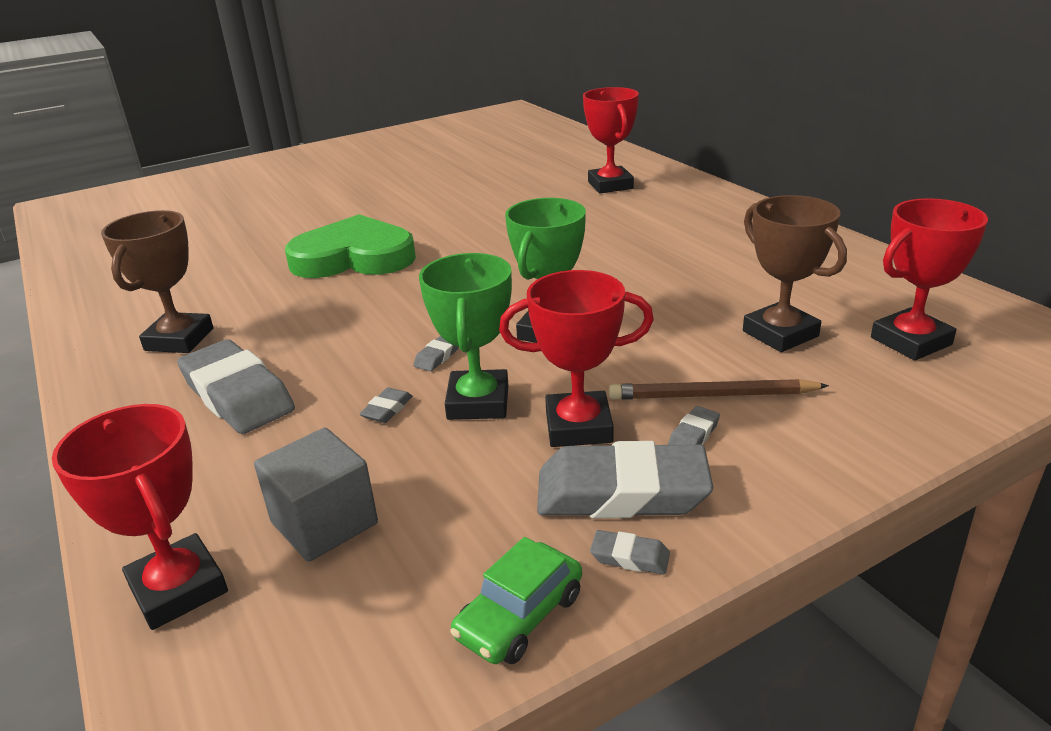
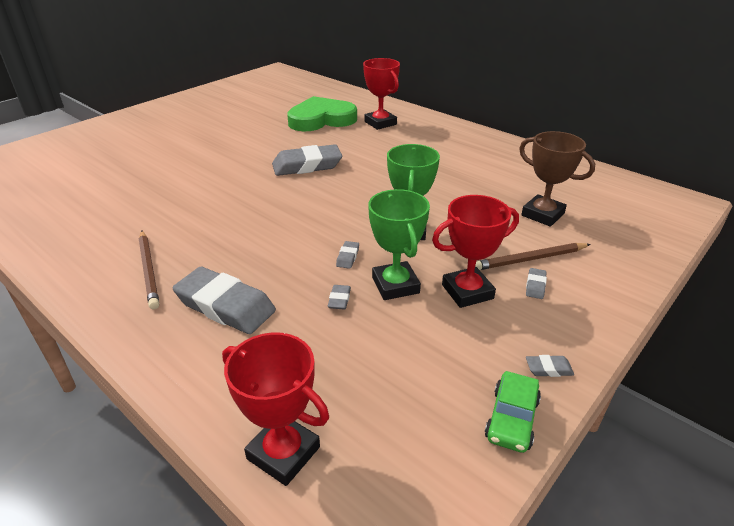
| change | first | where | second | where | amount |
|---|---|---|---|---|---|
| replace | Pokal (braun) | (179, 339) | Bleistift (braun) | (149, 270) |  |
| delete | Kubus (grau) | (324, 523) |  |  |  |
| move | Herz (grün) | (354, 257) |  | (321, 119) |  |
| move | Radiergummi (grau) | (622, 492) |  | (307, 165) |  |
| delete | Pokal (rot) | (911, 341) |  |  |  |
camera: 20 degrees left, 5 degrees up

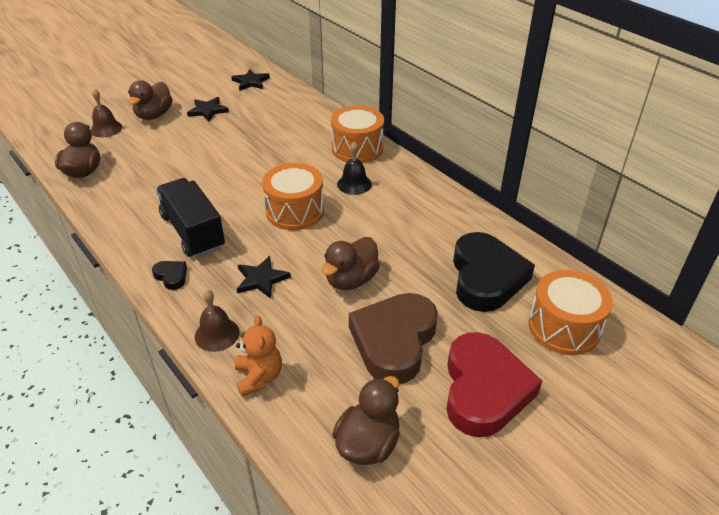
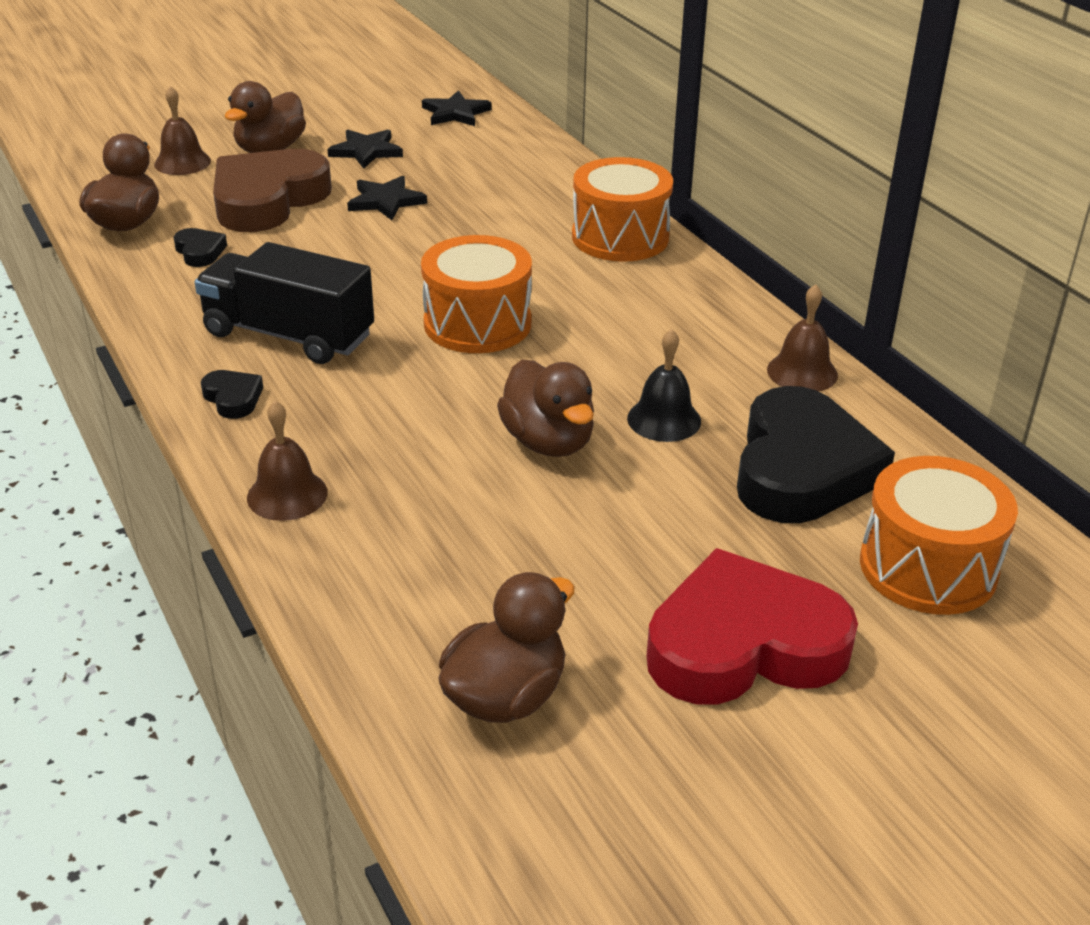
| change | first | where | second | where | amount |
|---|---|---|---|---|---|
| rotate | Lastwagen (schwarz) | (193, 232) |  | (288, 335) | 45 degrees counterclockwise |
| delete | Teddybär (orange) | (259, 377) |  |  |  |
| move | Stern (schwarz) | (261, 279) |  | (386, 201) |  |
| rotate | Ente (braun) | (351, 280) |  | (548, 442) | 75 degrees counterclockwise |
| move | Glocke (schwarz) | (354, 184) |  | (664, 419) |  |
| move | Herz (braun) | (394, 341) |  | (268, 200) |  |
| rotate | Herz (rot) | (484, 389) |  | (744, 644) | 120 degrees counterclockwise |
| insert |  |  | Herz (schwarz) | (200, 252) |  |
| insert |  |  | Glocke (braun) | (802, 372) |  |
camera: 10 degrees right, 5 degrees down

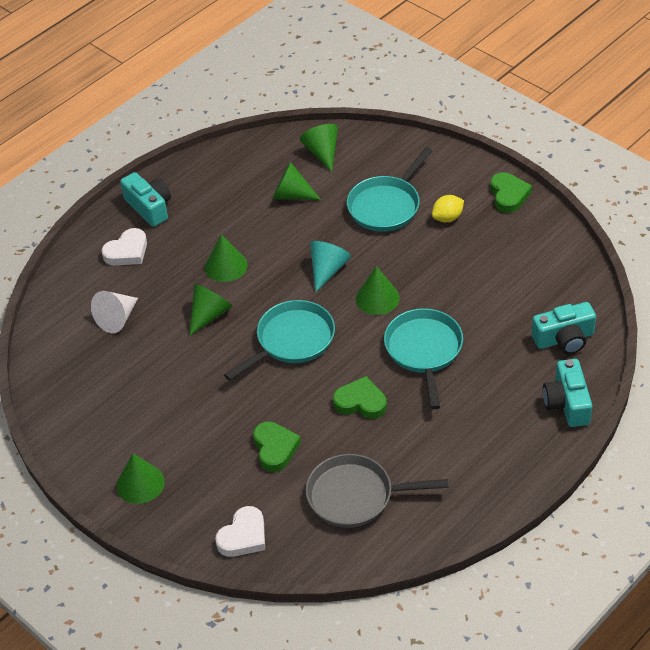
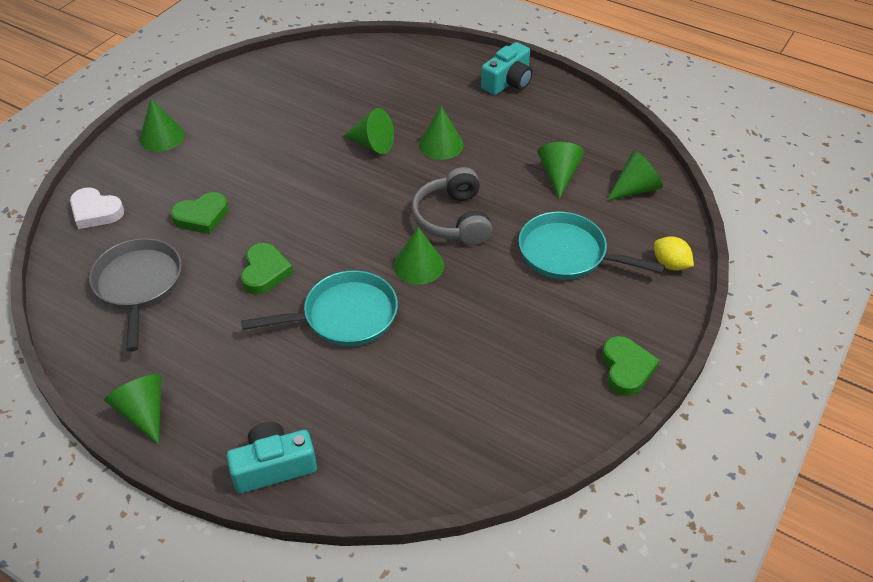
| change | first | where | second | where | amount |
|---|---|---|---|---|---|
| delete | Kegel (weiß) | (117, 318) |  |  |  |
| delete | Herz (weiß) | (127, 251) |  |  |  |
| delete | Pfanne (türkis) | (292, 340) |  |  |  |
| replace | Kegel (türkis) | (327, 270) | Kopfhörer (grau) | (453, 219) |  |
| move | Zitrone (gelb) | (447, 218) |  | (670, 264) |  |
| rotate | Herz (grün) | (508, 195) |  | (626, 369) | 75 degrees counterclockwise |
| delete | Kamera (türkis) | (564, 339) |  |  |  |
| insert |  |  | Kegel (grün) | (143, 412) |  |
camera: 75 degrees right, 0 degrees up

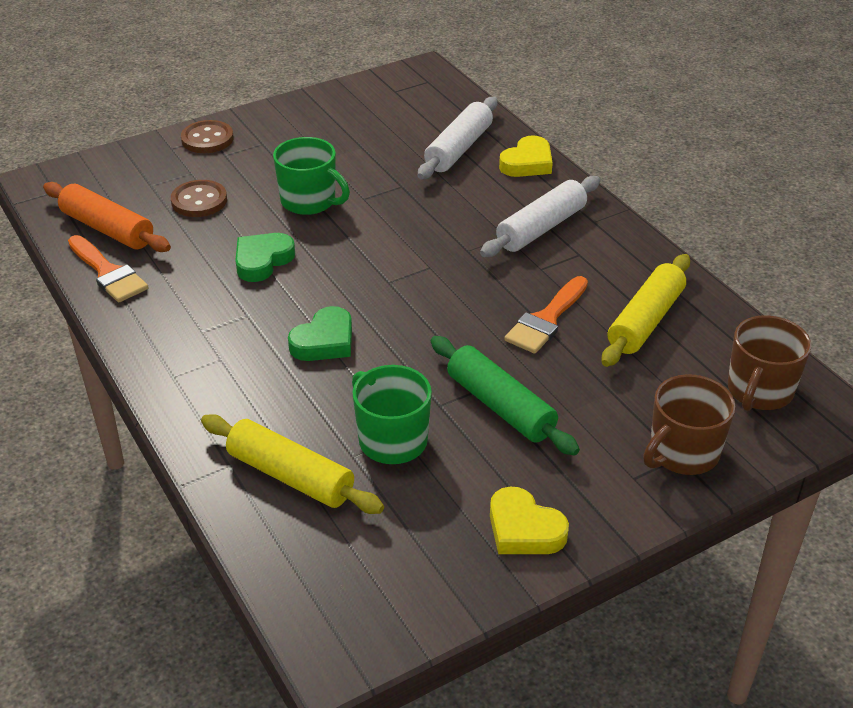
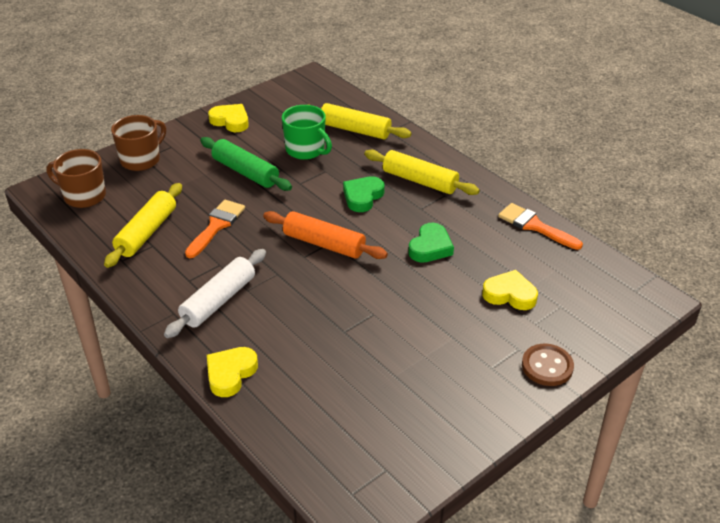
| change | first | where | second | where | amount |
|---|---|---|---|---|---|
| move | Nudelholz (orange) | (107, 229) |  | (324, 244) |  |
| replace | Knopf (braun) | (199, 201) | Herz (gelb) | (510, 294) |  |
| delete | Tasse (grün) | (309, 201) |  |  |  |
| delete | Nudelholz (weiß) | (459, 149) |  |  |  |
| rotate | Tasse (braun) | (759, 391) |  | (84, 196) | 90 degrees counterclockwise |
| insert |  |  | Nudelholz (gelb) | (420, 181) |  |
camera: 170 degrees right, 0 degrees up

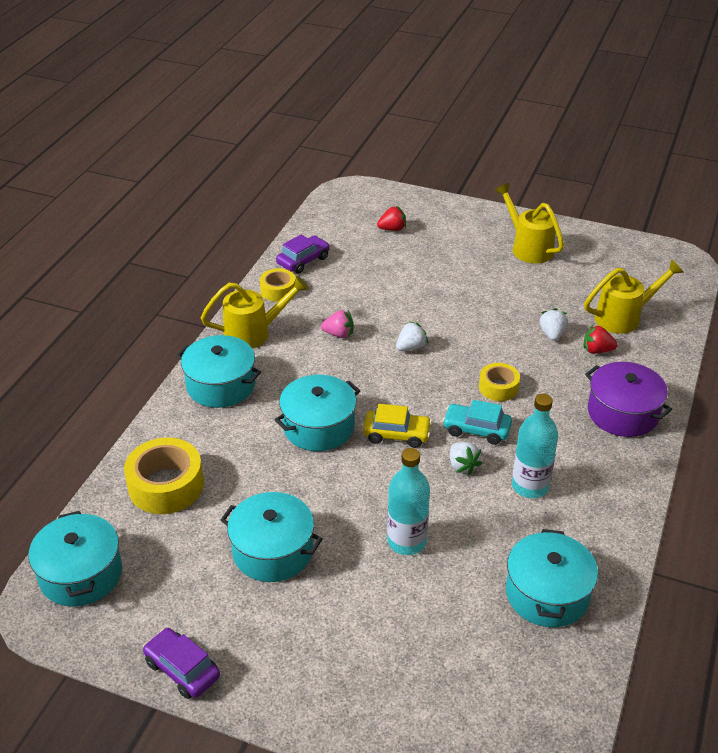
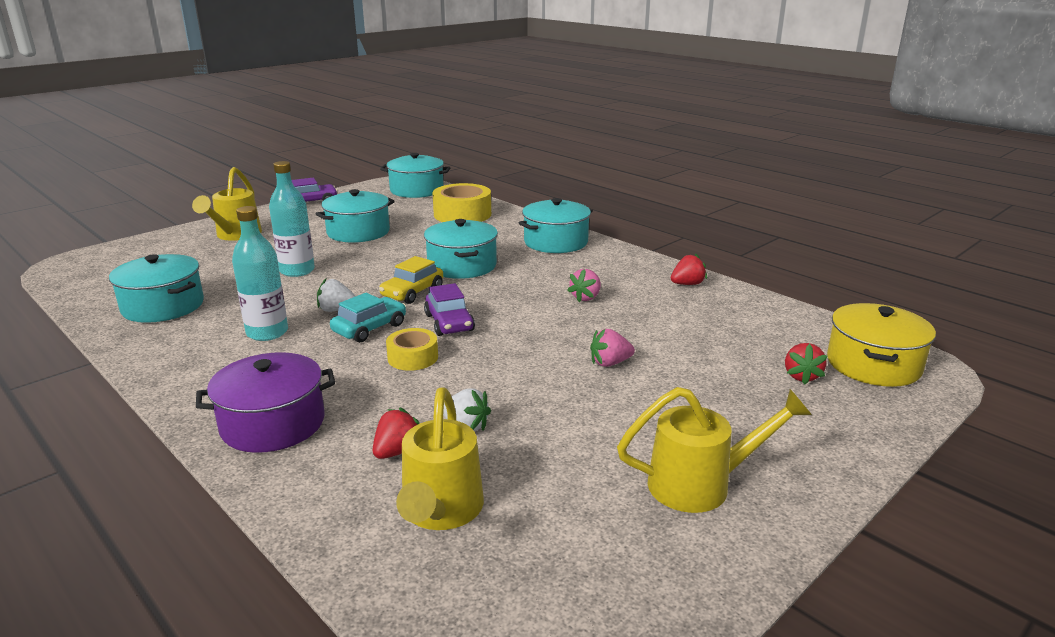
| change | first | where | second | where | amount |
|---|---|---|---|---|---|
| move | Gießkanne (gelb) | (254, 333) |  | (235, 235) |  |
| replace | Klebeband (gelb) | (278, 290) | Erdbeere (rot) | (687, 284) |  |
| move | Auto (lila) | (303, 260) |  | (449, 323) |  |
| delete | Erdbeere (weiß) | (411, 347) |  |  |  |
| insert |  |  | Erdbeere (rosa) | (610, 363) |  |
| insert |  |  | Kochtopf (gelb) | (873, 364) |  |
camera: 115 degrees right, 15 degrees down

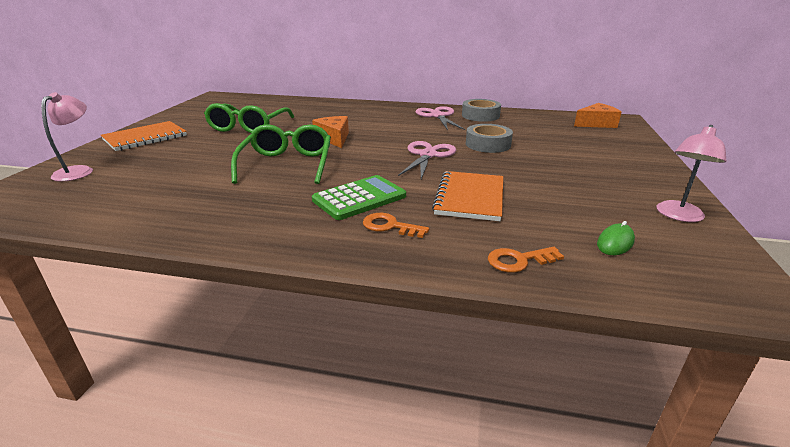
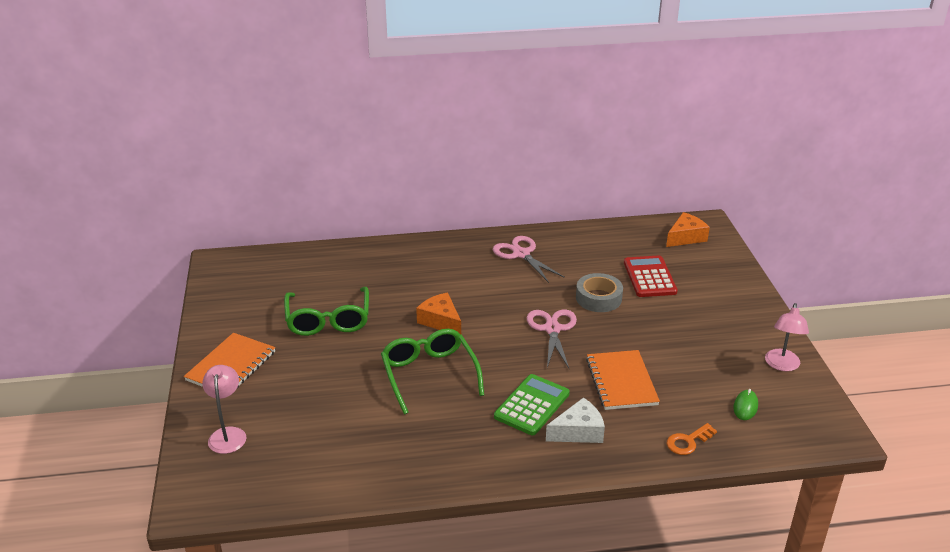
| change | first | where | second | where | amount |
|---|---|---|---|---|---|
| replace | Schlüssel (orange) | (390, 226) | Käse (weiß) | (578, 431) |  |
| delete | Klebeband (grau) | (480, 115) |  |  |  |
| insert |  |  | Taschenrechner (rot) | (649, 277) |  |
camera: 20 degrees left, 5 degrees up

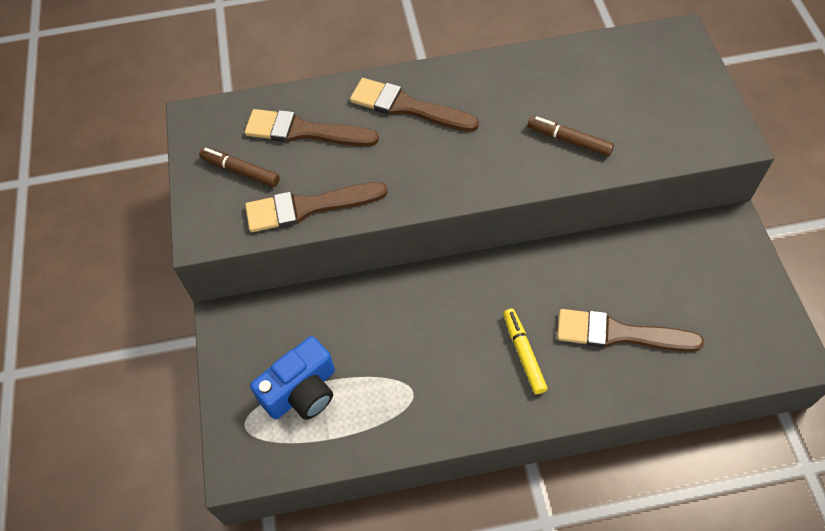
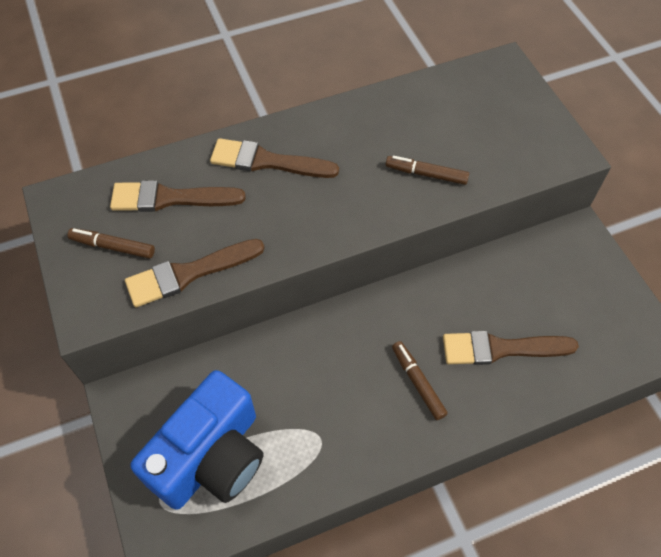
| change | first | where | second | where | amount |
|---|---|---|---|---|---|
| resize | Kamera (blau) | (302, 391) |  | (211, 457) | x1.54 |
| recolor | Filzstift (gelb) | (523, 353) | Filzstift (braun) | (418, 382) |  |
camera: 15 degrees left, 0 degrees up

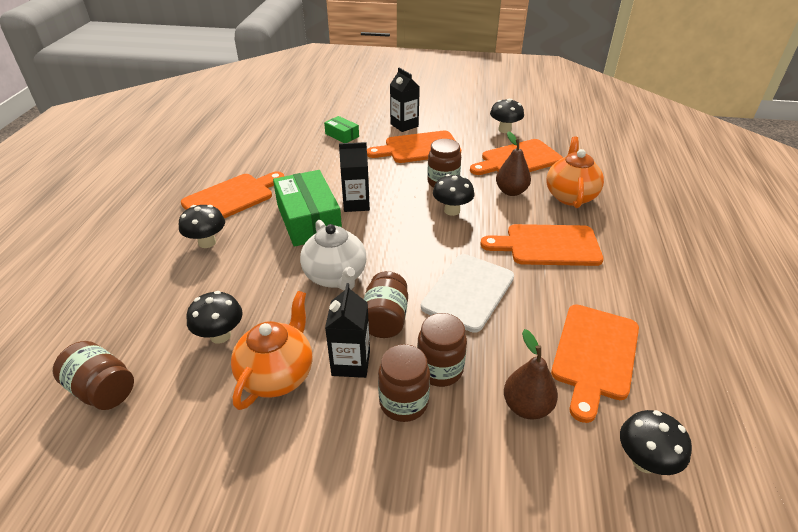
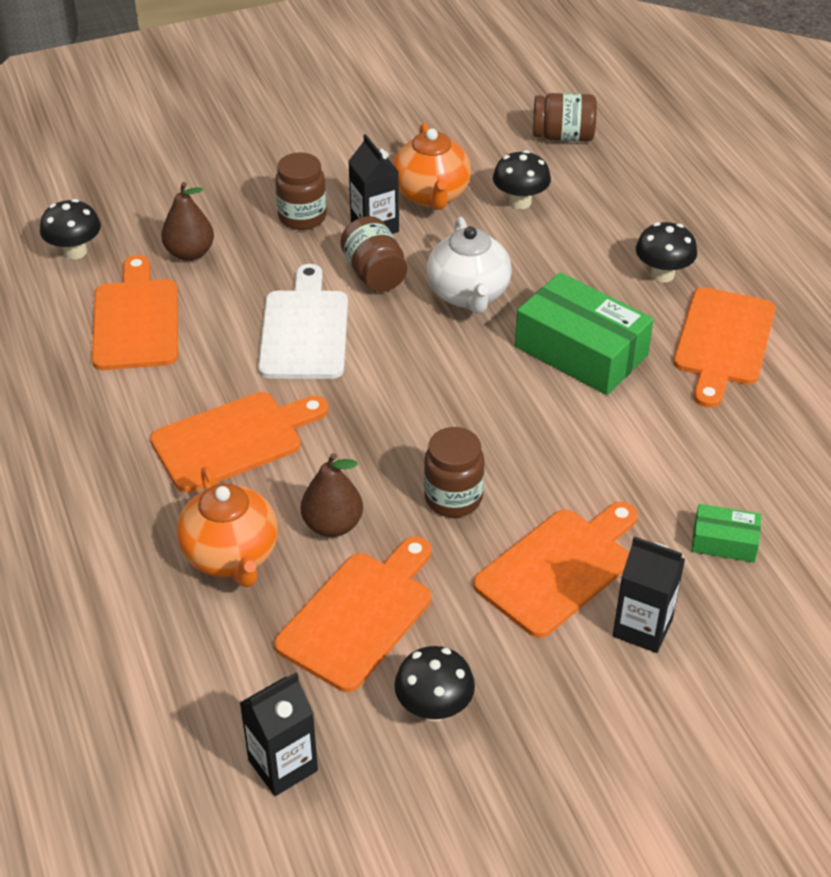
| change | first | where | second | where | amount |
|---|---|---|---|---|---|
| rotate | Teekanne (weiß) | (336, 277) |  | (468, 295) | 135 degrees counterclockwise |
| move | Getränkekarton (schwarz) | (356, 204) |  | (283, 765) |  |
| delete | Einmachglas (braun) | (440, 370) |  |  |  |
| delete | Pilz (schwarz) | (452, 210) |  |  |  |
camera: 150 degrees right, 5 degrees up

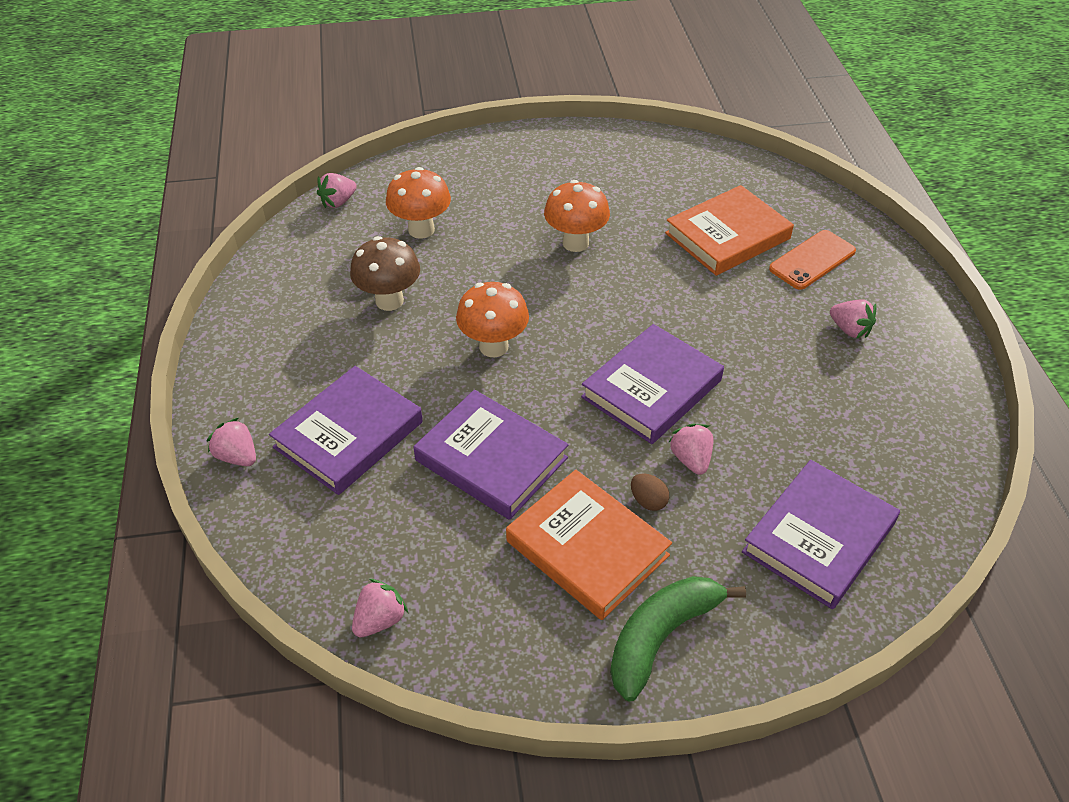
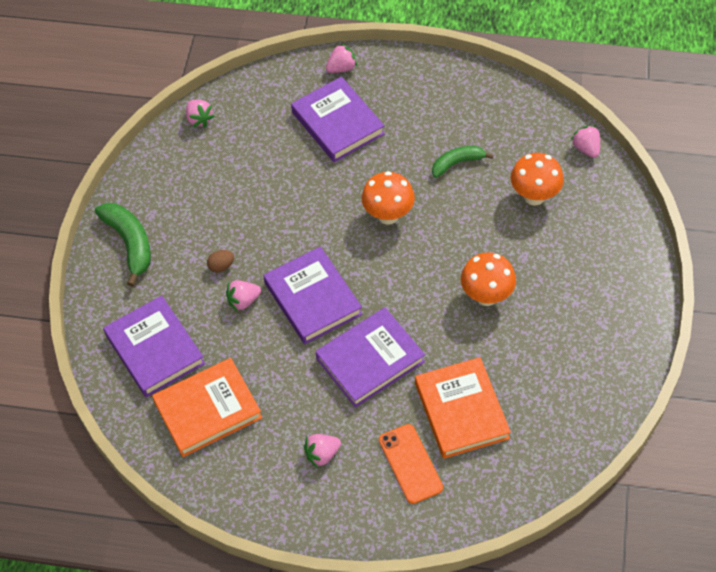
| change | first | where | second | where | amount |
|---|---|---|---|---|---|
| replace | Pilz (braun) | (389, 301) | Banane (grün) | (457, 163) |  |
| move | Buch (lila) | (491, 459) |  | (370, 360) |  |
| move | Buch (orange) | (587, 548) |  | (208, 410) |  |
| rotate | Erdbeere (rosa) | (691, 459) |  | (243, 301) | 150 degrees clockwise |
camera: 110 degrees right, 10 degrees up

